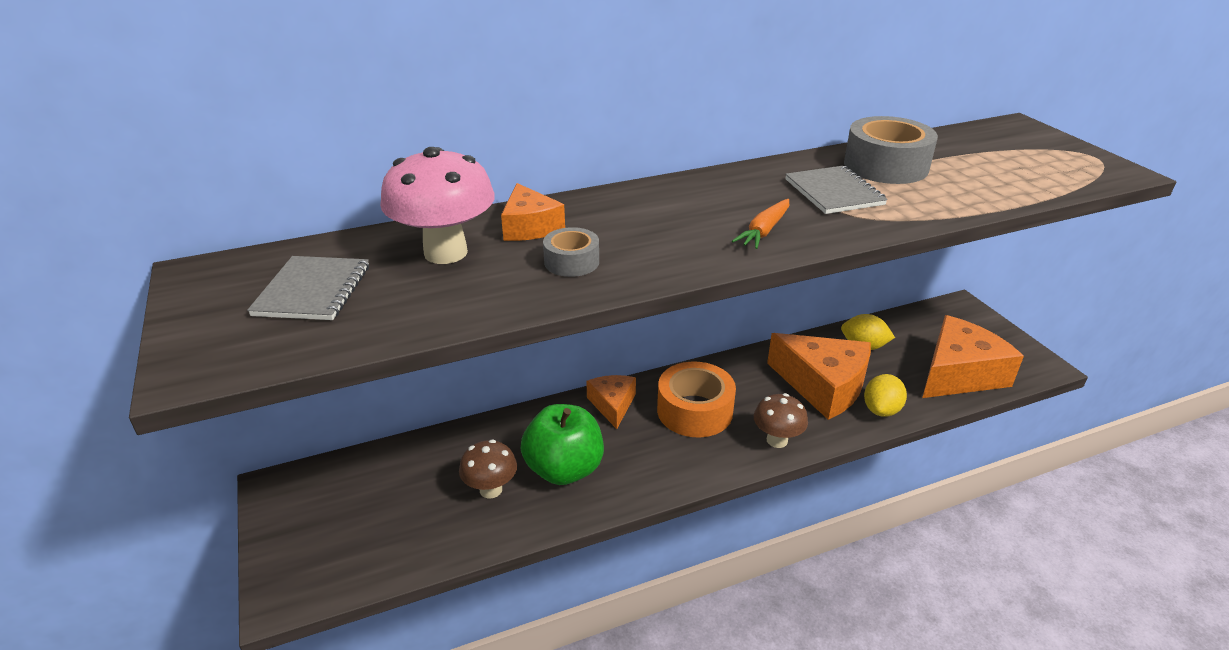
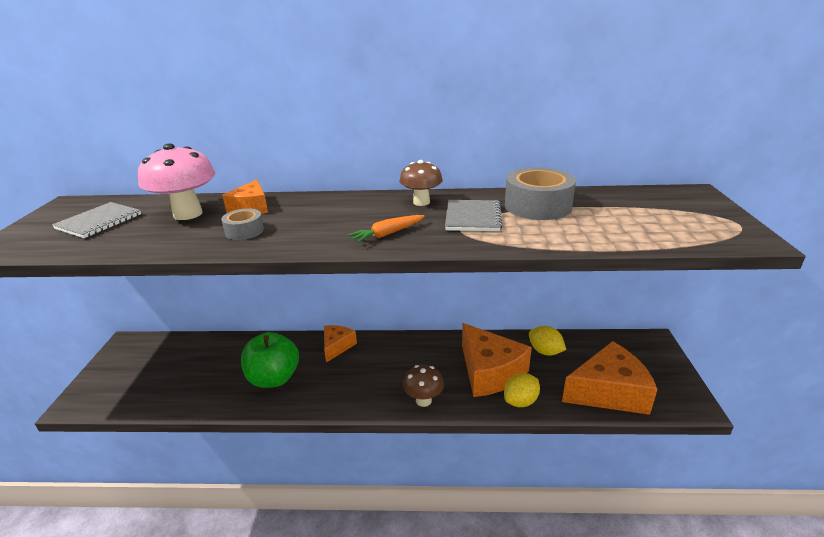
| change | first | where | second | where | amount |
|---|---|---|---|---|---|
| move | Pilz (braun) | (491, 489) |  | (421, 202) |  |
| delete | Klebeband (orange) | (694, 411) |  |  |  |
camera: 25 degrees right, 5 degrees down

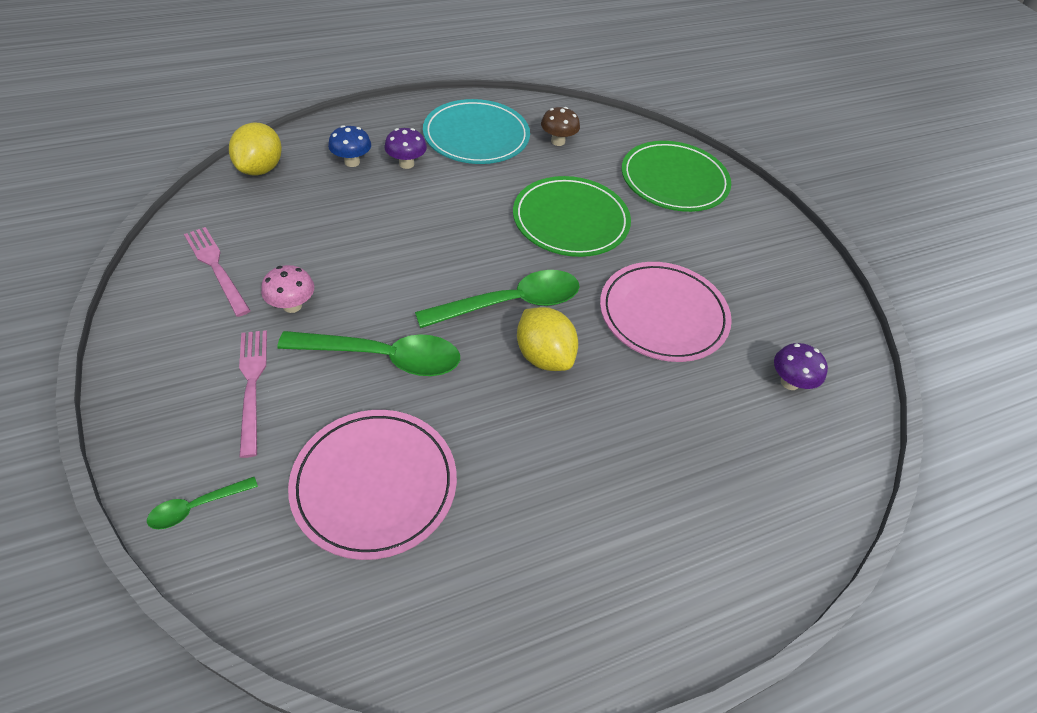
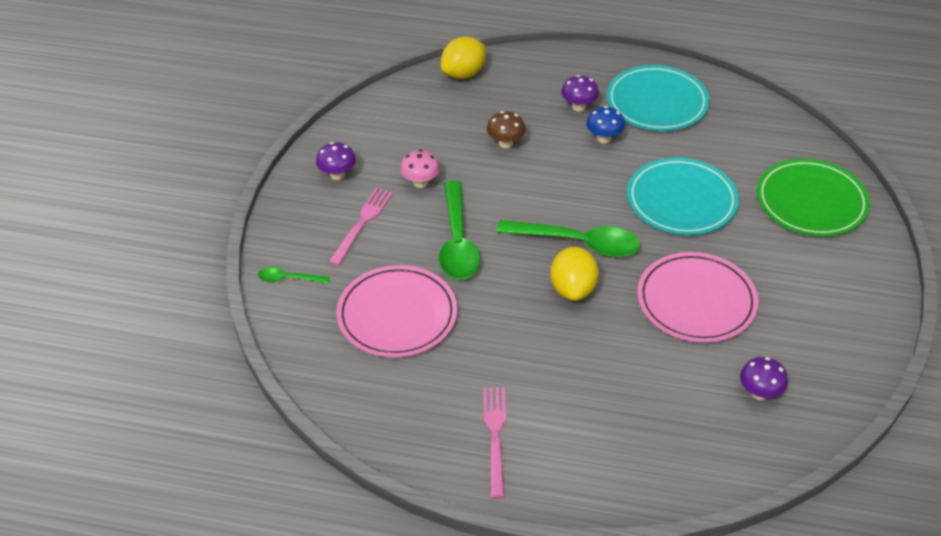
| change | first | where | second | where | amount |
|---|---|---|---|---|---|
| move | Gabel (rosa) | (216, 268) |  | (495, 436) |  |
| rotate | Löffel (grün) | (383, 357) |  | (457, 241) | 45 degrees clockwise |
| move | Pilz (blau) | (352, 162) |  | (604, 138) |  |
| recolor | Teller (grün) | (570, 220) | Teller (türkis) | (681, 200) |  |
| move | Pilz (braun) | (558, 141) |  | (505, 143) |  |
| insert |  |  | Pilz (lila) | (337, 175) |  |
camera: 40 degrees right, 5 degrees down

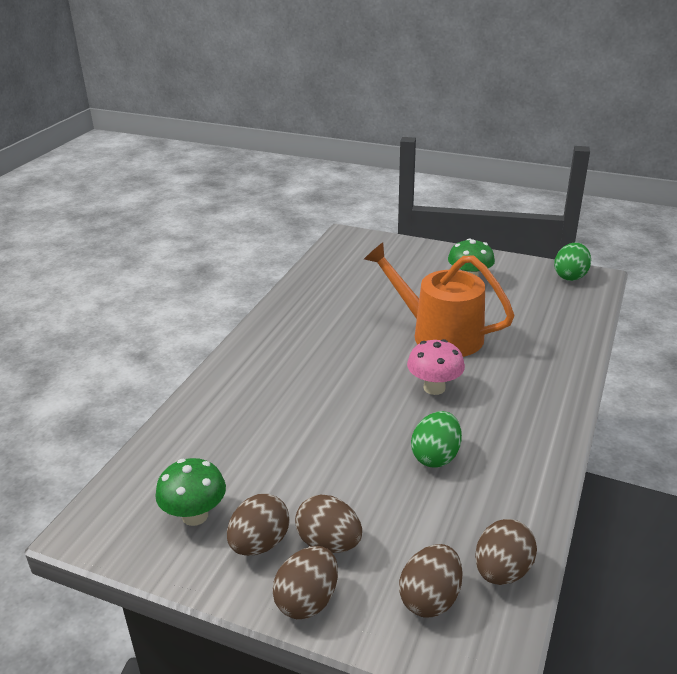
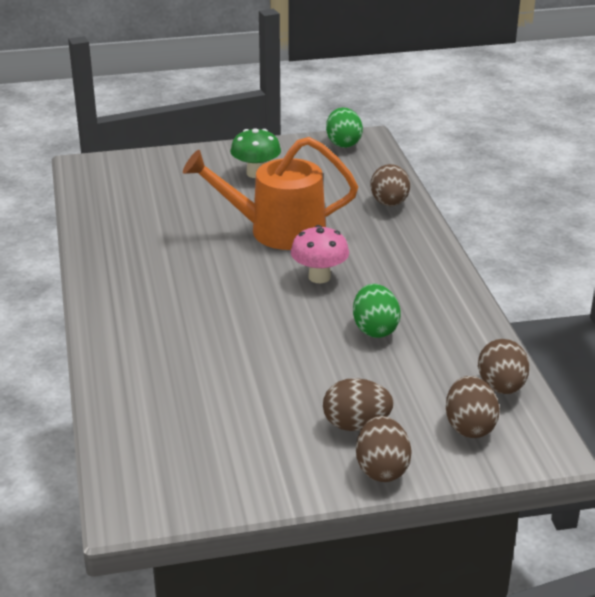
| change | first | where | second | where | amount |
|---|---|---|---|---|---|
| delete | Pilz (grün) | (195, 515) |  |  |  |
| move | Ei (braun) | (260, 544) |  | (389, 203) |  |
camera: 35 degrees left, 0 degrees up

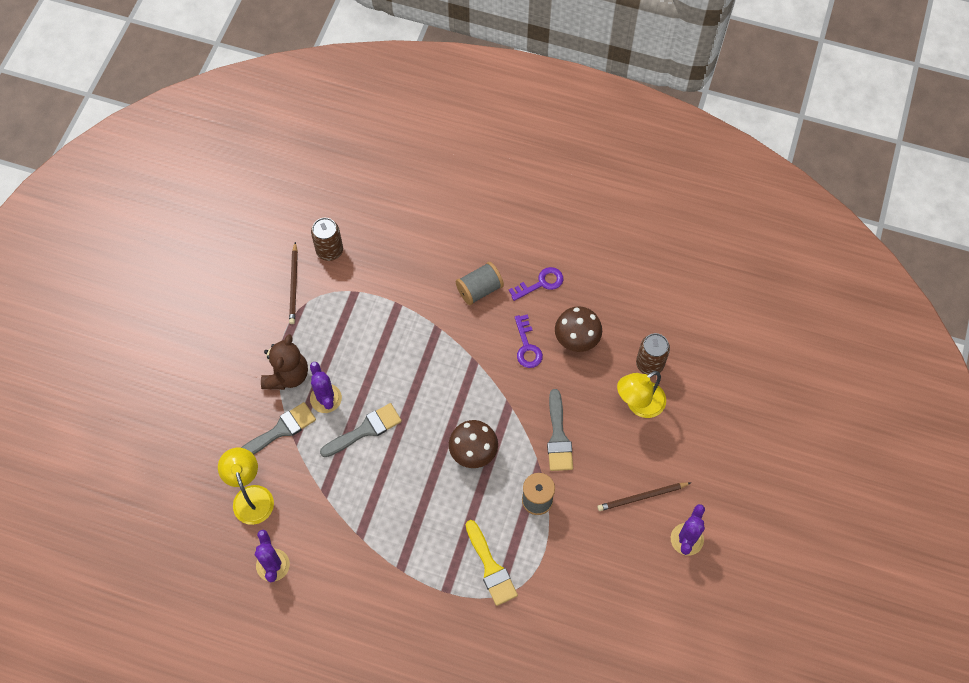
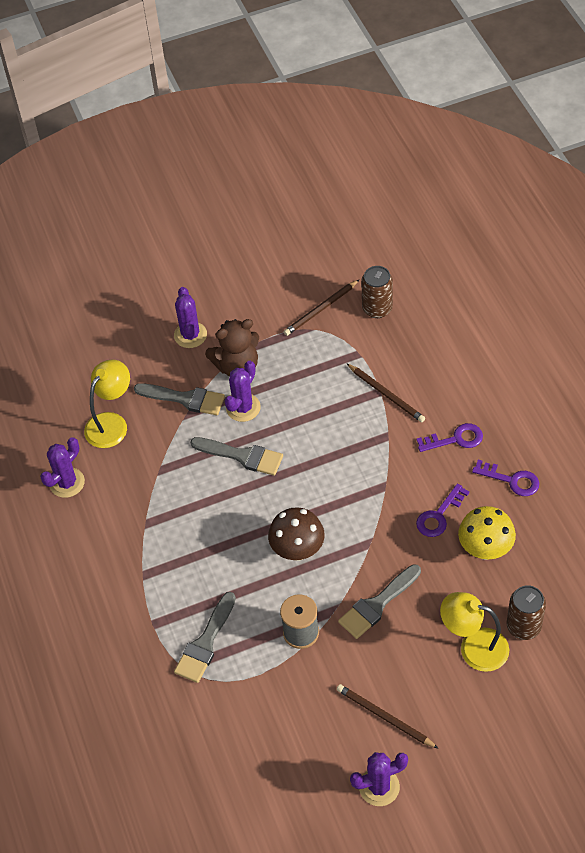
| change | first | where | second | where | amount |
|---|---|---|---|---|---|
| replace | Garnrolle (grau) | (479, 289) | Schlüssel (lila) | (455, 439) |  |
| recolor | Pinsel (gelb) | (491, 567) | Pinsel (grau) | (205, 643) |  |
| recolor | Pilz (braun) | (576, 340) | Pilz (gelb) | (485, 549) |  |
| insert |  |  | Kaktus (lila) | (190, 335) |  |
| insert |  |  | Bleistift (braun) | (386, 394) |  |
camera: 55 degrees right, 10 degrees down

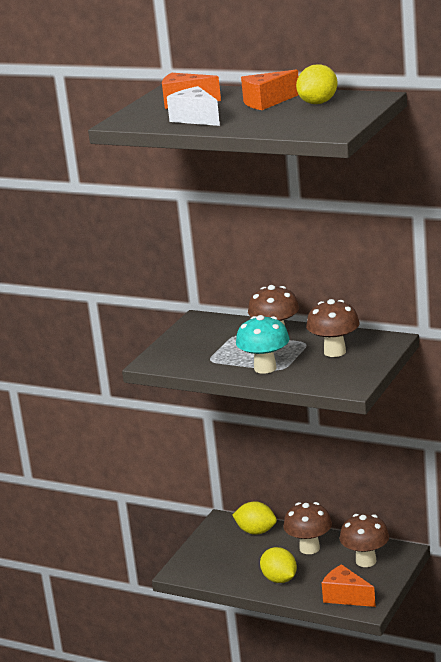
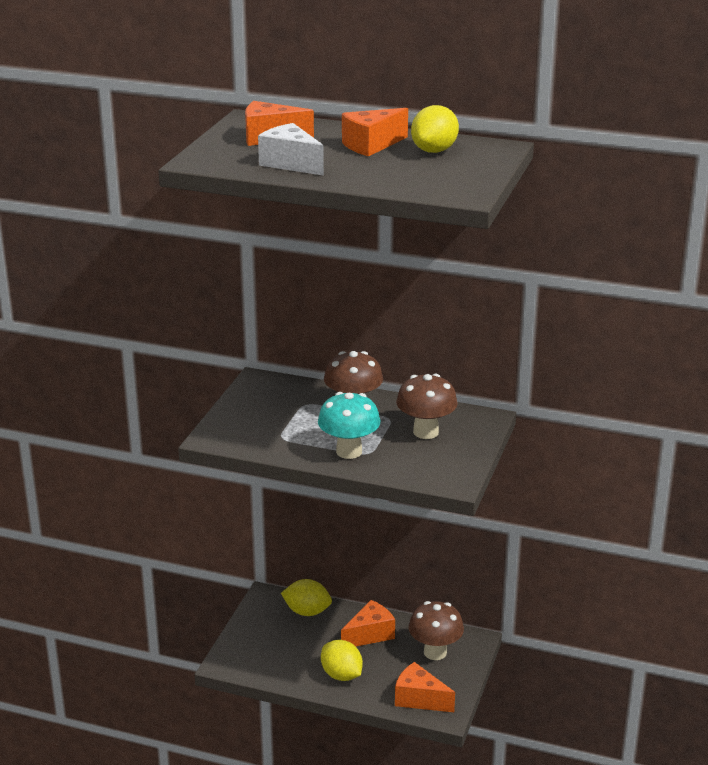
| change | first | where | second | where | amount |
|---|---|---|---|---|---|
| replace | Pilz (braun) | (309, 548) | Käse (orange) | (370, 635) |  |
camera: 10 degrees left, 5 degrees up

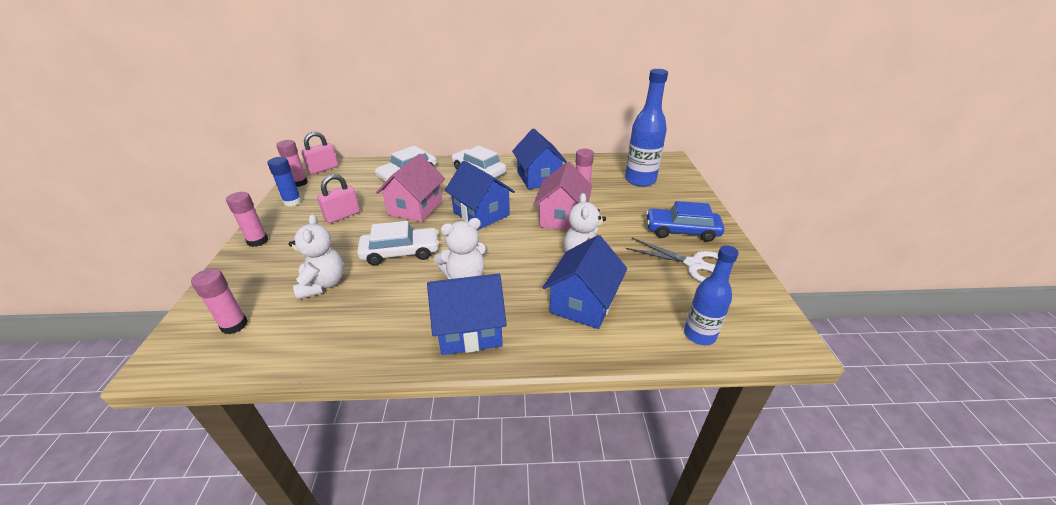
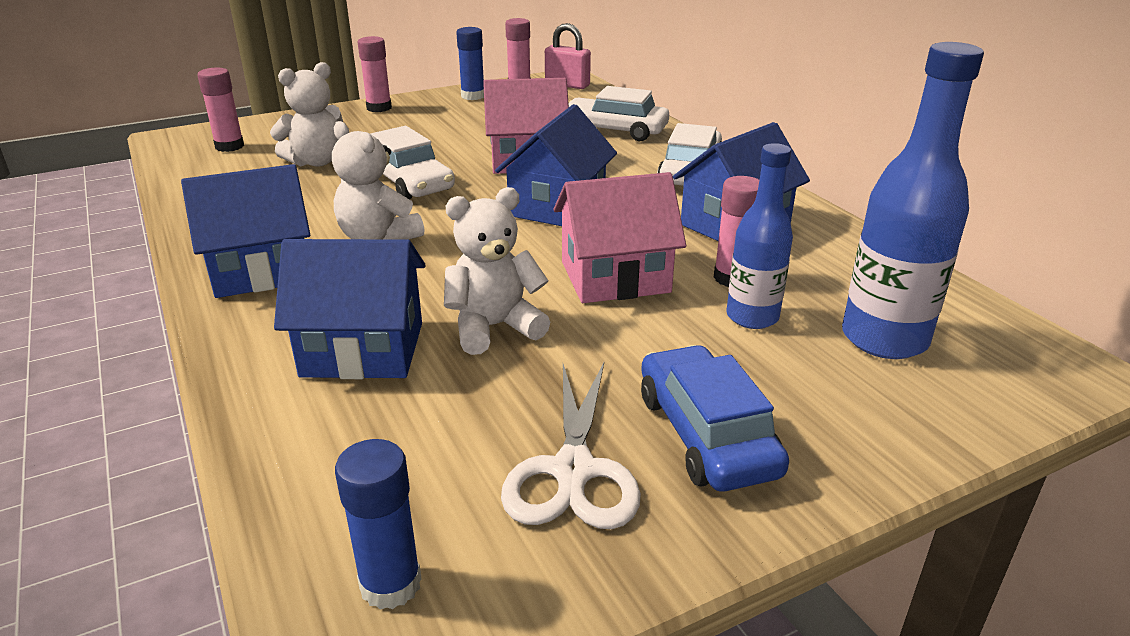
| change | first | where | second | where | amount |
|---|---|---|---|---|---|
| delete | Vorhängeschloss (rosa) | (342, 215) |  |  |  |
| rotate | Haus (blau) | (470, 330) |  | (261, 270) | 75 degrees counterclockwise |
| move | Flasche (blau) | (699, 335) |  | (752, 317) |  |
| insert |  |  | Klebestift (blau) | (390, 584) |  |
camera: 65 degrees right, 5 degrees down

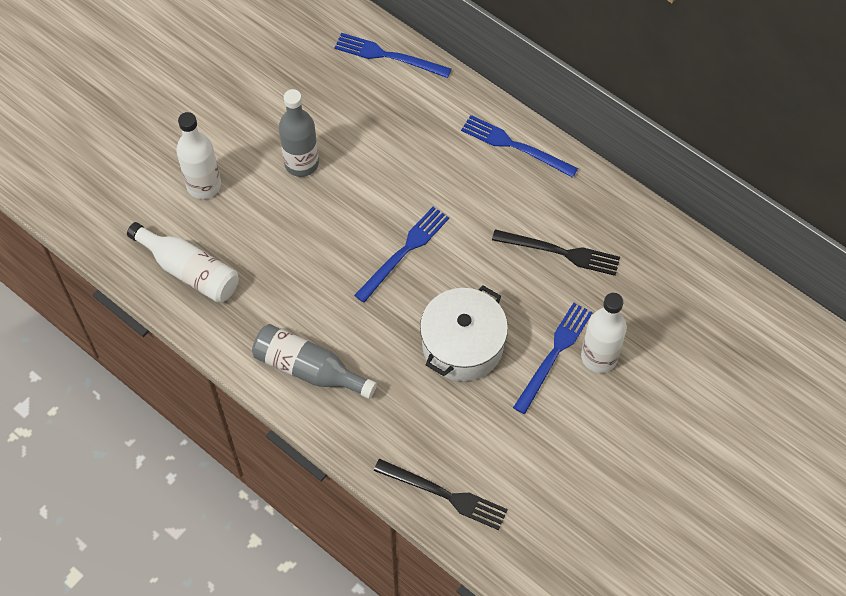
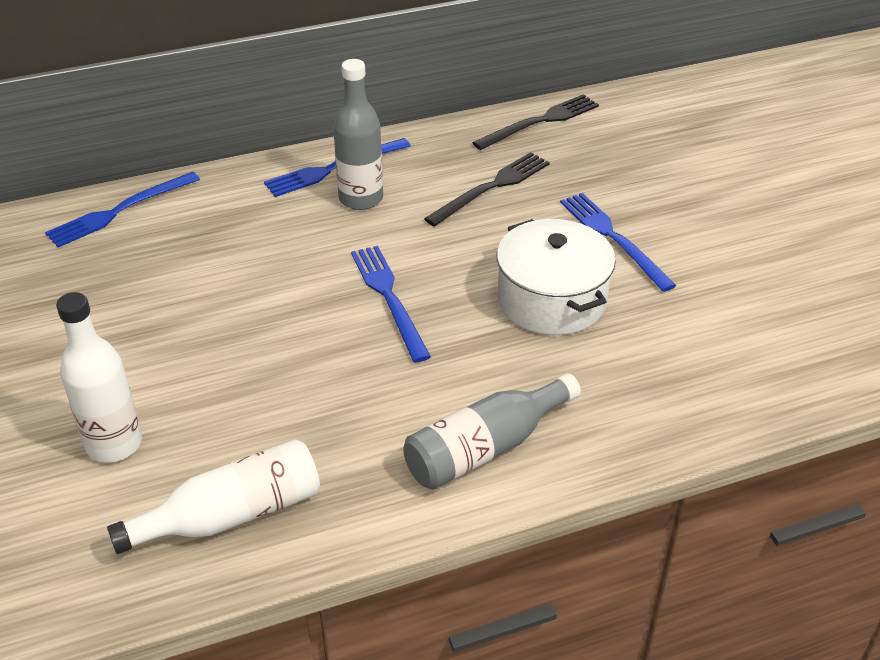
| change | first | where | second | where | amount |
|---|---|---|---|---|---|
| move | Flasche (grau) | (301, 163) |  | (361, 198) |  |
| move | Gabel (schwarz) | (444, 494) |  | (540, 122) |  |
| delete | Flasche (weiß) | (599, 357) |  |  |  |
camera: 60 degrees left, 20 degrees down

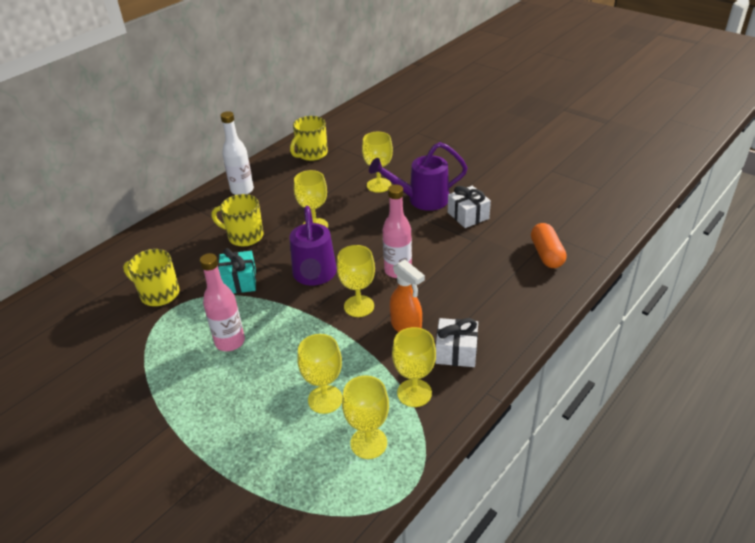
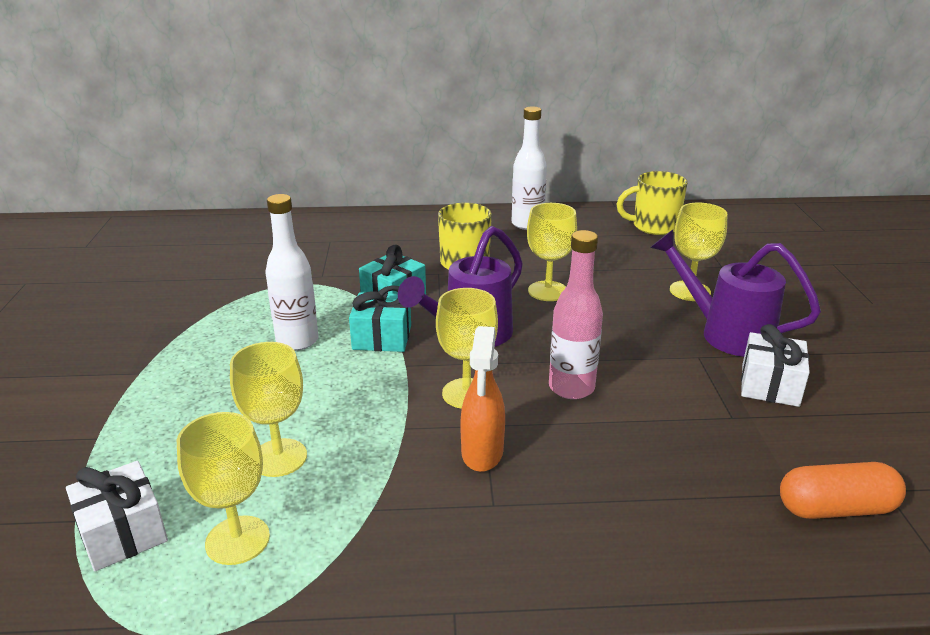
| change | first | where | second | where | amount |
|---|---|---|---|---|---|
| delete | Tasse (gelb) | (158, 294) |  |  |  |
| recolor | Flasche (rosa) | (230, 342) | Flasche (weiß) | (297, 341) |  |
| delete | Kelch (gelb) | (414, 393) |  |  |  |
| move | Geschenk (weiß) | (456, 352) |  | (123, 533) |  |
| rotate | Kapsel (orange) | (546, 254) |  | (835, 508) | 45 degrees clockwise |
| insert |  |  | Geschenk (türkis) | (382, 337) |  |
camera: 45 degrees right, 10 degrees down

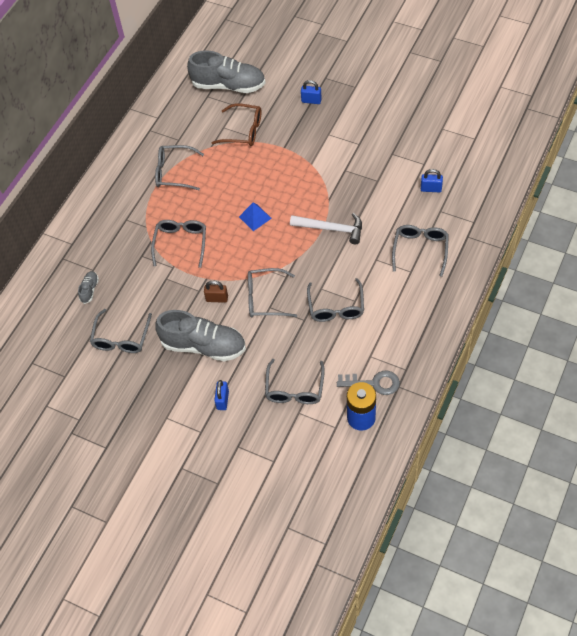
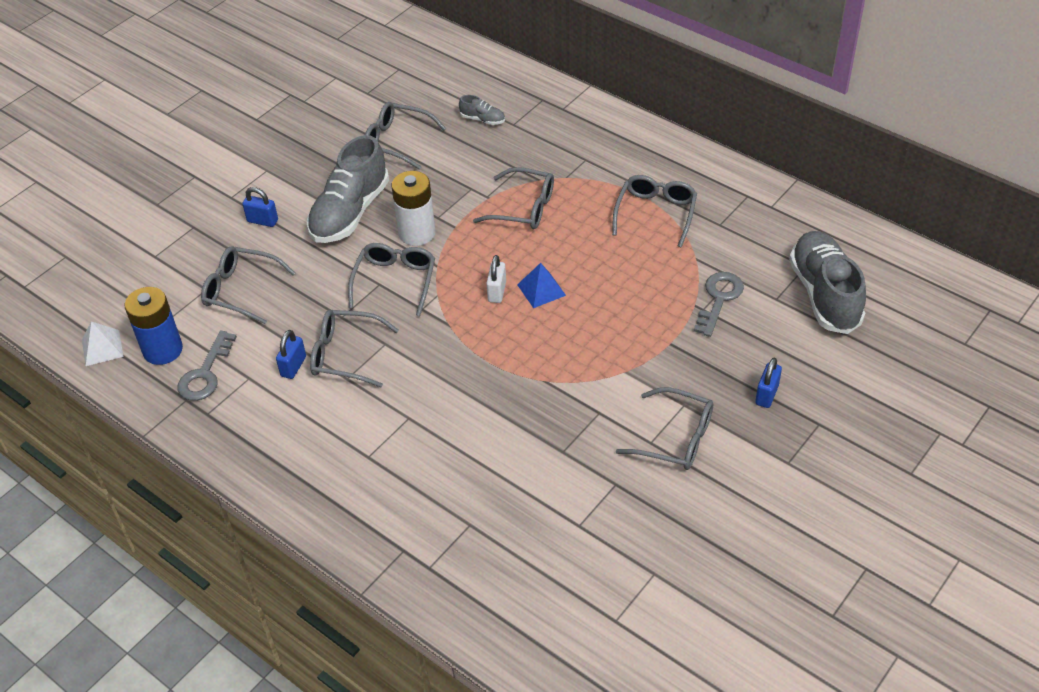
| change | first | where | second | where | amount |
|---|---|---|---|---|---|
| rotate | Schuh (grau) | (228, 85) |  | (824, 294) | 150 degrees clockwise |
| replace | Vorhängeschloss (braun) | (217, 298) | Batterie (weiß) | (417, 233) |  |
| replace | Brille (braun) | (243, 131) | Schlüssel (grau) | (719, 299) |  |
| delete | Hammer (weiß) | (331, 229) |  |  |  |
| move | Brille (grau) | (420, 250) |  | (675, 438) |  |
| move | Vorhängeschloss (blau) | (431, 189) |  | (293, 366) |  |
| insert |  |  | Pyramide (weiß) | (102, 348) |  |
| insert |  |  | Vorhängeschloss (weiß) | (497, 292) |  |
camera: 100 degrees right, 10 degrees down

